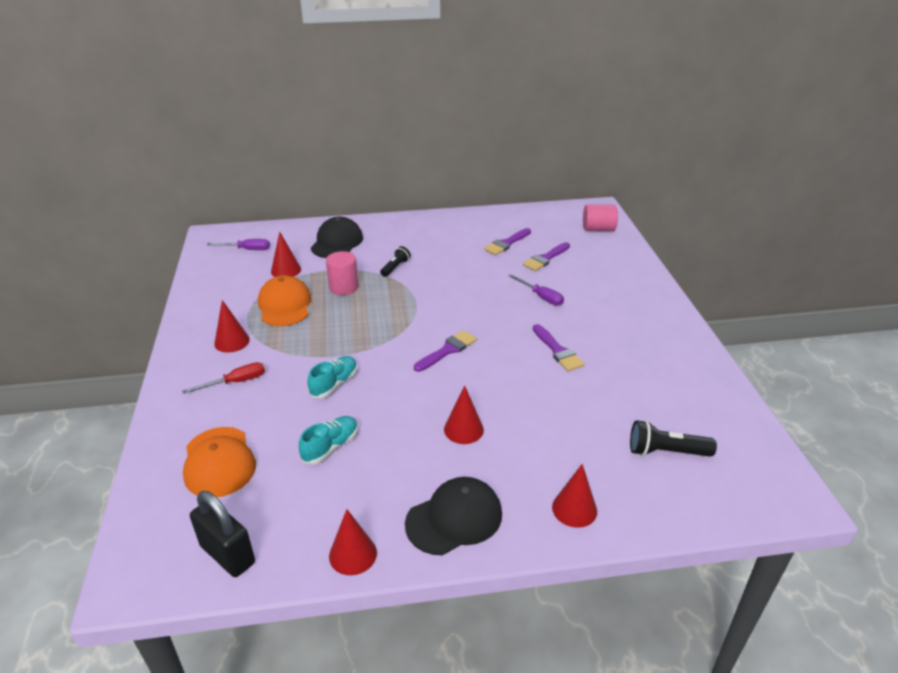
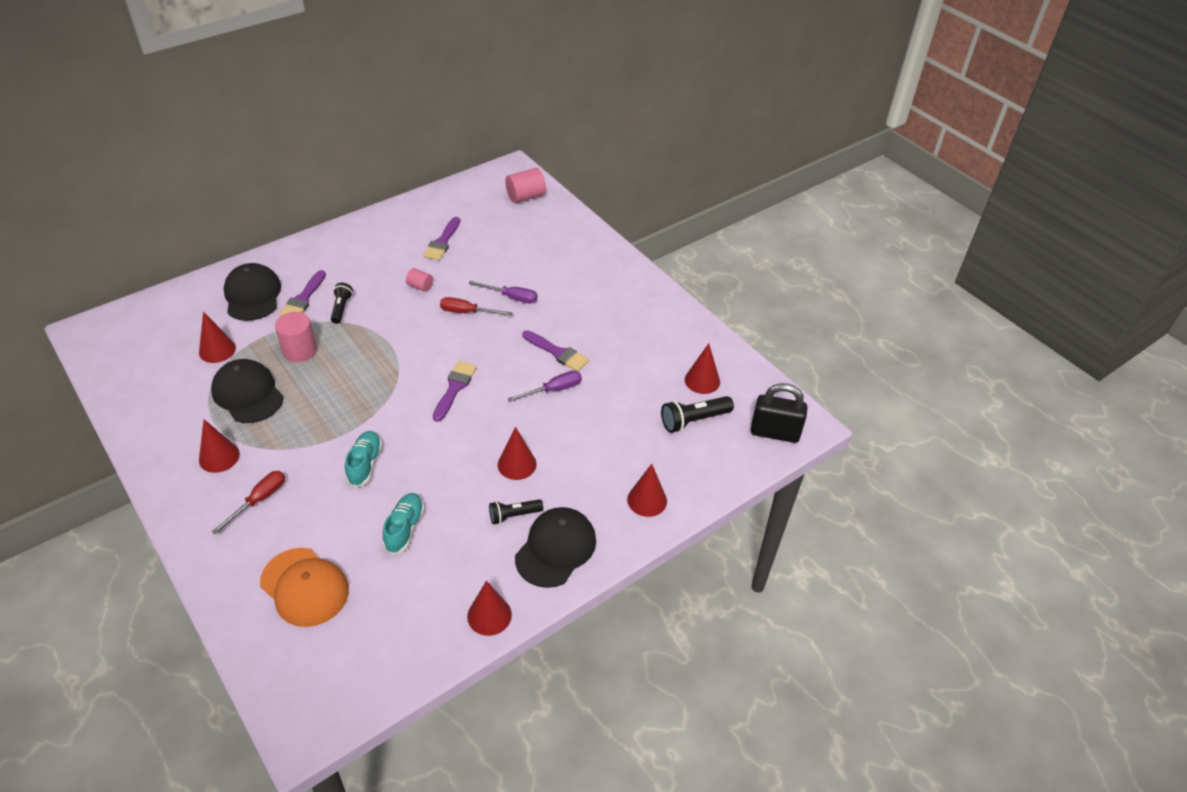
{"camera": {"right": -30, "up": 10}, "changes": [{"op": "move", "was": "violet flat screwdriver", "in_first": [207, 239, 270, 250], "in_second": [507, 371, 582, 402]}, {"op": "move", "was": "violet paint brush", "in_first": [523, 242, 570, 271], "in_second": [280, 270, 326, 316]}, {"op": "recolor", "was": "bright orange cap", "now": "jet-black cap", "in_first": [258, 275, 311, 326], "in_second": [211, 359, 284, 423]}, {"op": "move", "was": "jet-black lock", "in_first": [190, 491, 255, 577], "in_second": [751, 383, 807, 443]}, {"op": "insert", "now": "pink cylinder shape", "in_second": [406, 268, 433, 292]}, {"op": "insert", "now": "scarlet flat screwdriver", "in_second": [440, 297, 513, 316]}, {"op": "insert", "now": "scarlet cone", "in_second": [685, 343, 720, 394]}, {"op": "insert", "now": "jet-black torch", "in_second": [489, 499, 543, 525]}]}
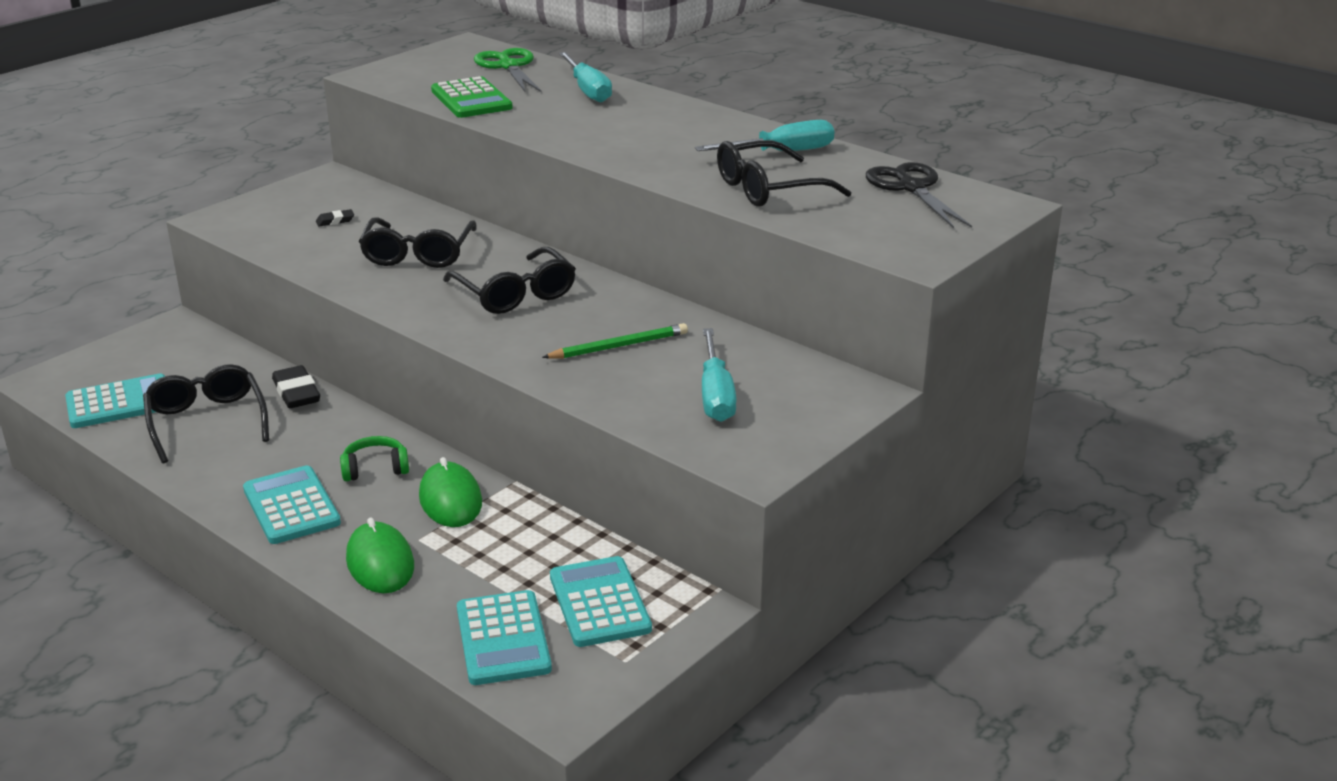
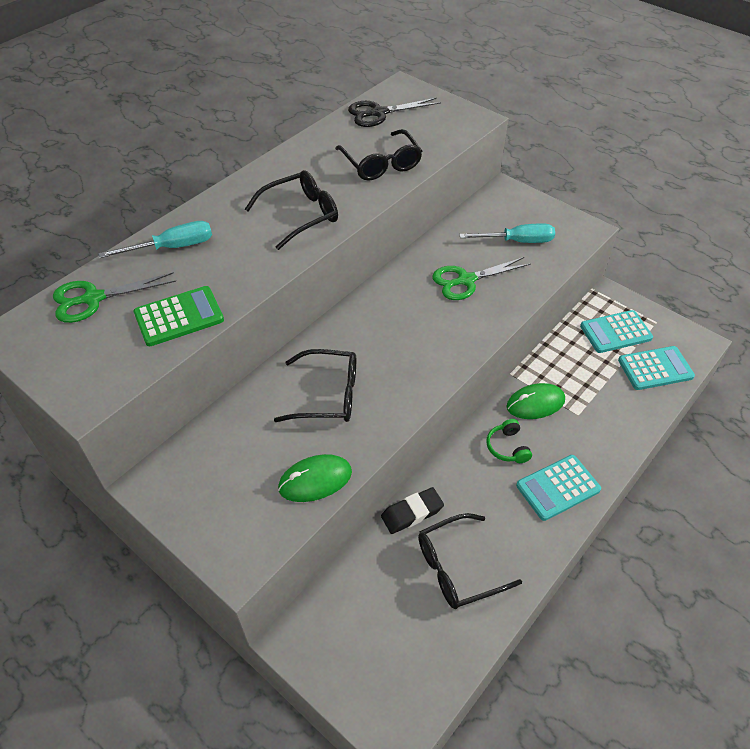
{"camera": {"right": -90, "up": 20}, "changes": [{"op": "delete", "was": "teal flat screwdriver", "in_first": [695, 120, 834, 151]}, {"op": "delete", "was": "jet-black eraser", "in_first": [316, 209, 354, 226]}, {"op": "move", "was": "jet-black eyeglasses", "in_first": [443, 247, 576, 314], "in_second": [245, 170, 338, 250]}, {"op": "replace", "was": "green wooden pencil", "now": "green scissors", "in_first": [542, 323, 688, 359], "in_second": [432, 257, 531, 300]}, {"op": "delete", "was": "teal calculator", "in_first": [65, 374, 165, 428]}, {"op": "move", "was": "green PC mouse", "in_first": [346, 518, 414, 593], "in_second": [278, 454, 352, 502]}]}
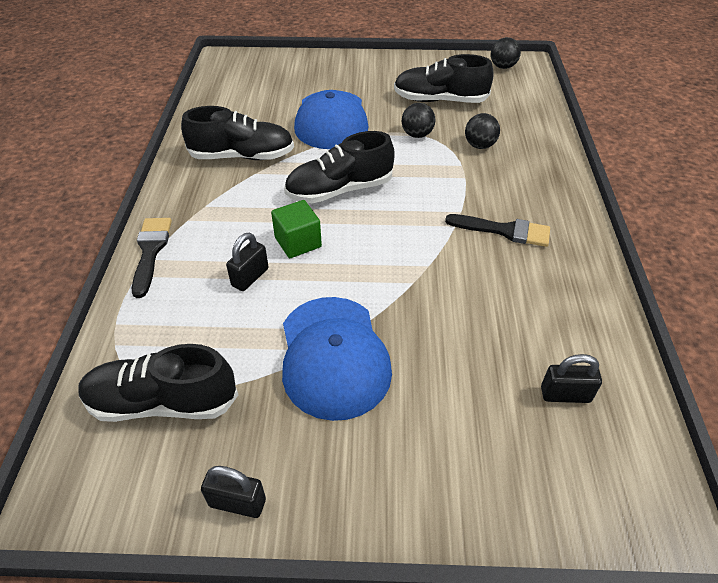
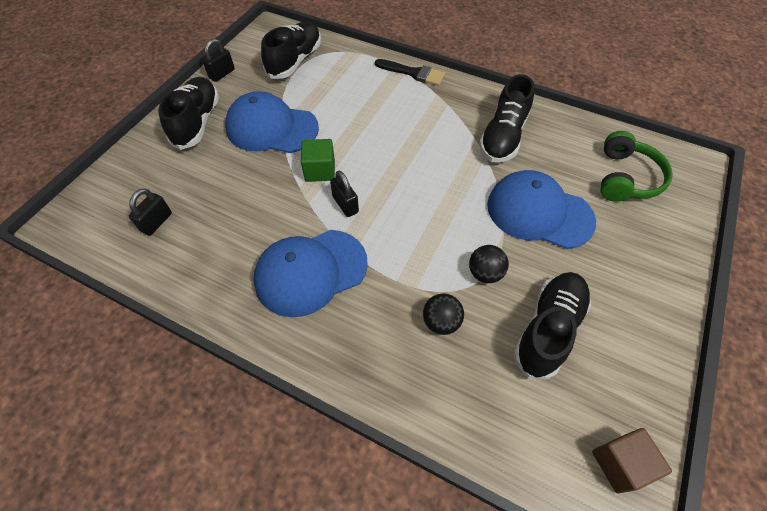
{"camera": {"right": 115, "up": 10}, "changes": [{"op": "replace", "was": "jet-black ball", "now": "russet block", "in_first": [491, 37, 521, 69], "in_second": [592, 428, 672, 493]}, {"op": "move", "was": "jet-black lace-up shoe", "in_first": [284, 131, 395, 203], "in_second": [158, 77, 219, 150]}, {"op": "move", "was": "green block", "in_first": [271, 200, 322, 258], "in_second": [301, 139, 335, 182]}, {"op": "replace", "was": "jet-black paint brush", "now": "cobalt cap", "in_first": [445, 214, 550, 247], "in_second": [253, 230, 368, 317]}, {"op": "move", "was": "jet-black lock", "in_first": [226, 233, 269, 291], "in_second": [330, 171, 359, 217]}, {"op": "insert", "now": "green headset", "in_second": [601, 131, 673, 202]}]}
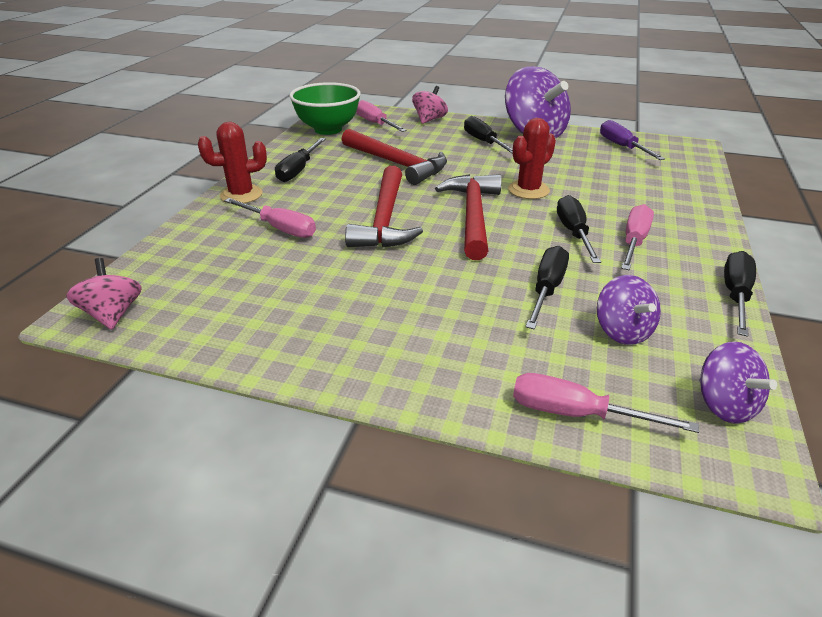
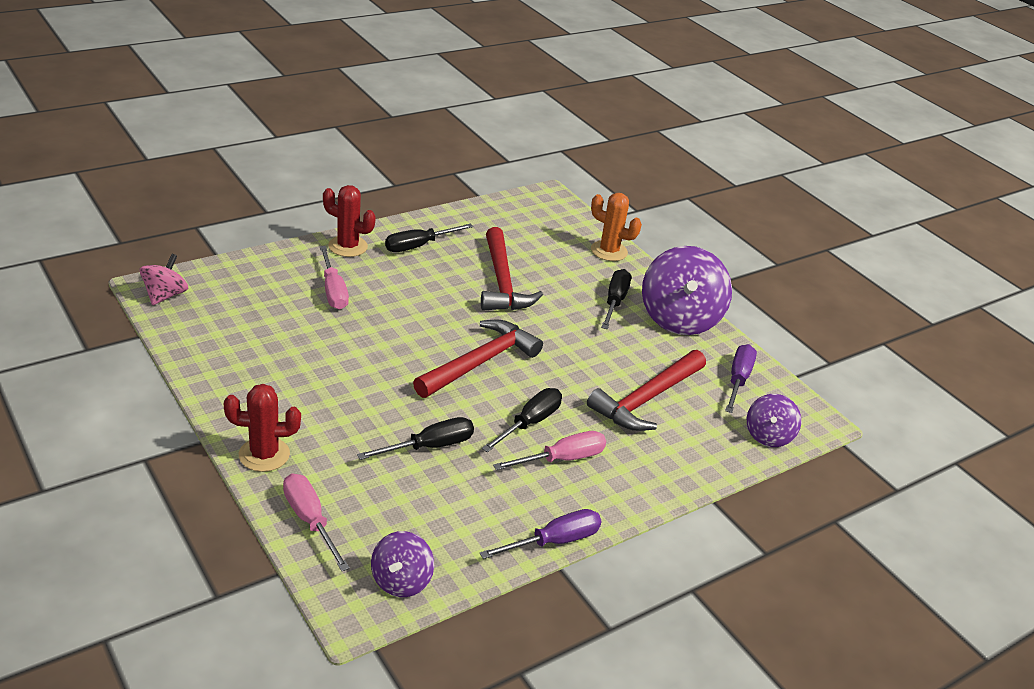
{"camera": {"right": 35, "up": 0}, "changes": [{"op": "delete", "was": "green deep dish", "in_first": [289, 82, 361, 135]}, {"op": "replace", "was": "pink whirligig", "now": "bright orange prickly plant", "in_first": [412, 86, 448, 124], "in_second": [591, 193, 642, 261]}, {"op": "delete", "was": "pink flat screwdriver", "in_first": [356, 100, 407, 132]}, {"op": "move", "was": "scarlet prickly plant", "in_first": [508, 118, 556, 199], "in_second": [224, 384, 301, 472]}, {"op": "move", "was": "scarlet carpenter's hammer", "in_first": [345, 166, 423, 248], "in_second": [587, 350, 706, 431]}, {"op": "recolor", "was": "jet-black flat screwdriver", "now": "violet flat screwdriver", "in_first": [724, 251, 756, 337], "in_second": [480, 509, 602, 559]}, {"op": "move", "was": "violet whirligig", "in_first": [597, 275, 661, 345], "in_second": [747, 394, 801, 447]}]}
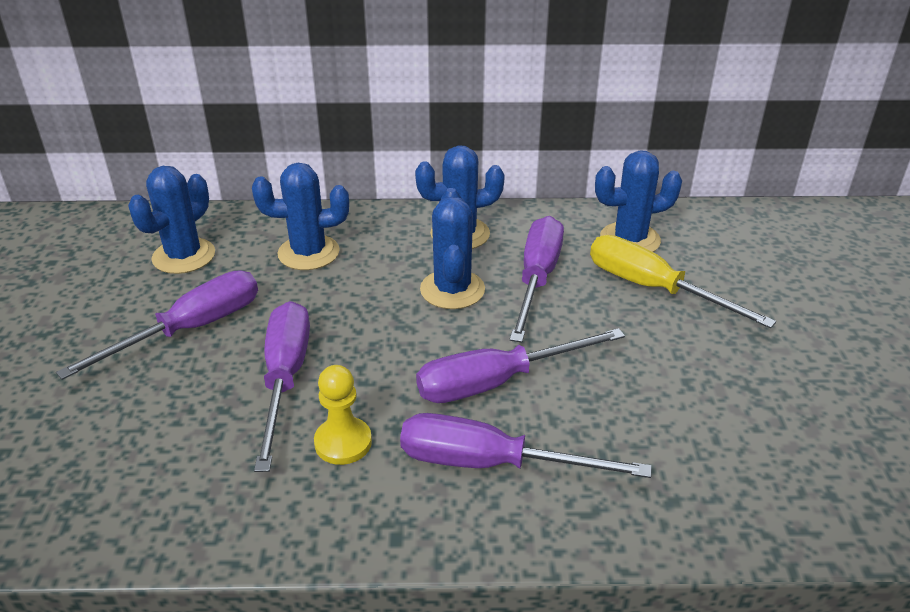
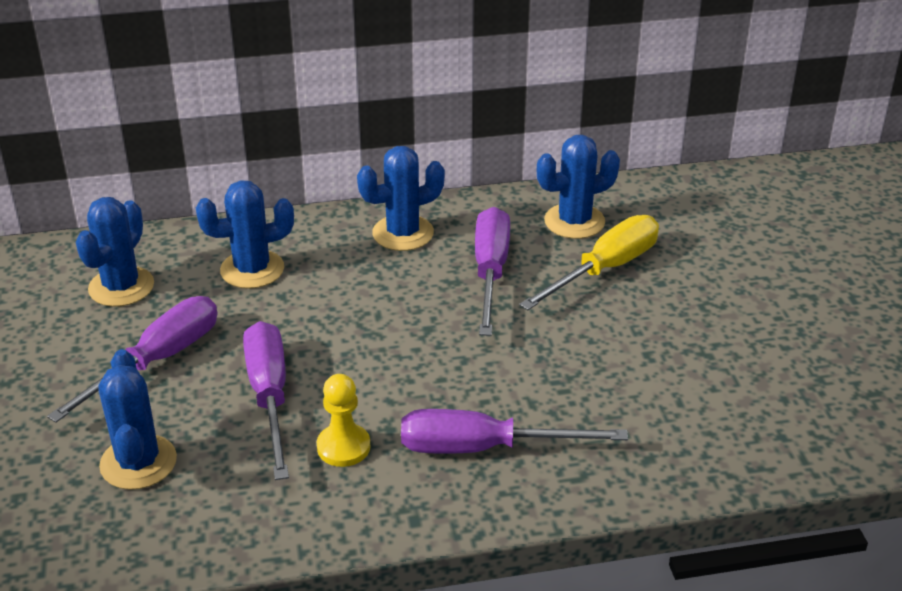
{"camera": {"right": -10, "up": 0}, "changes": [{"op": "move", "was": "cobalt prickly plant", "in_first": [420, 188, 485, 309], "in_second": [98, 349, 177, 490]}, {"op": "rotate", "was": "bright yellow flat screwdriver", "in_first": [590, 235, 776, 328], "in_second": [519, 215, 659, 310], "clockwise": 105}, {"op": "delete", "was": "violet flat screwdriver", "in_first": [416, 328, 625, 403]}]}
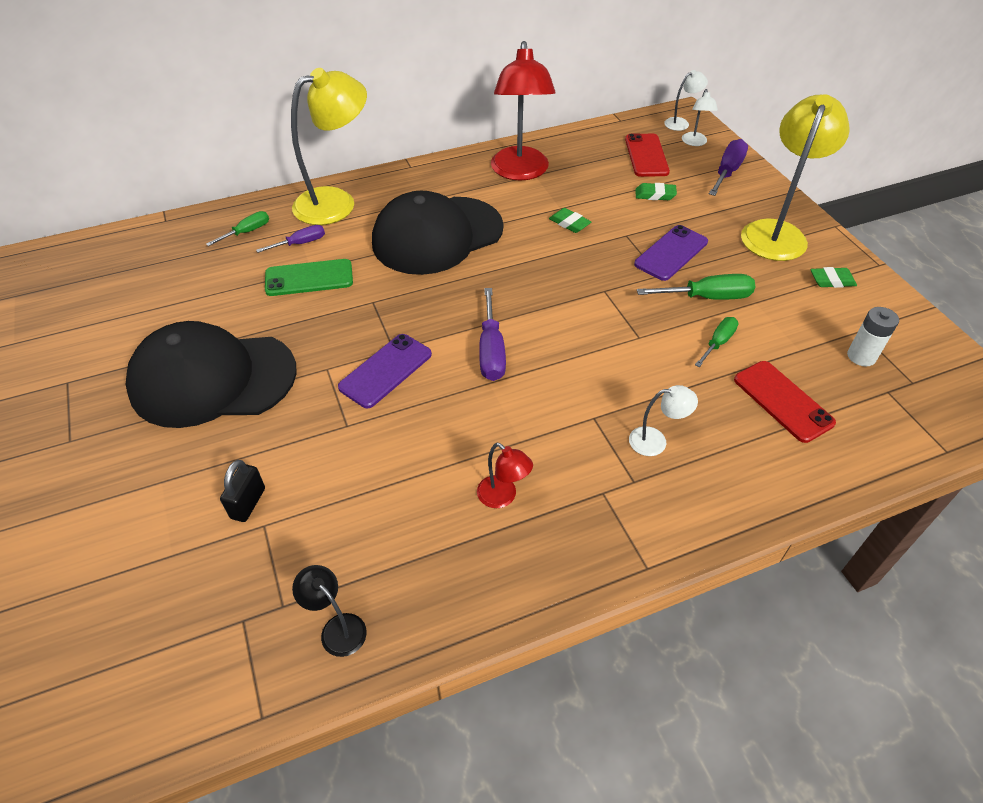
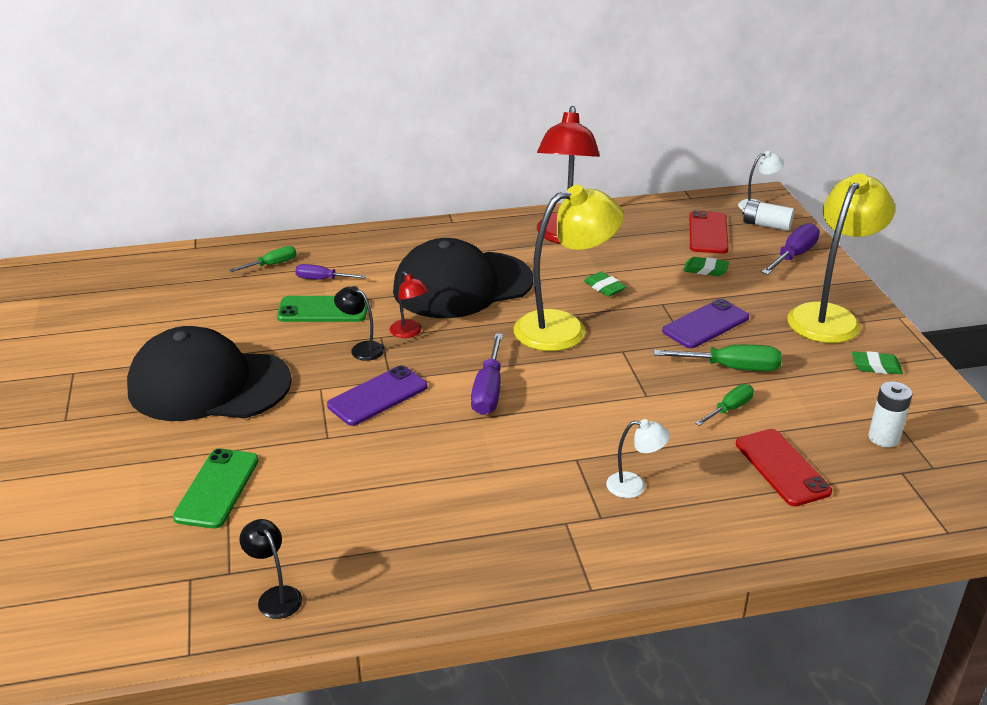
{"camera": {"right": 10, "up": -15}, "changes": [{"op": "move", "was": "bright yellow lamp", "in_first": [291, 68, 367, 225], "in_second": [514, 185, 624, 351]}, {"op": "replace", "was": "snow-white lamp", "now": "snow-white AA battery", "in_first": [682, 89, 718, 146], "in_second": [742, 200, 794, 231]}, {"op": "rotate", "was": "violet flat screwdriver", "in_first": [256, 225, 325, 253], "in_second": [295, 264, 366, 280], "clockwise": -150}, {"op": "move", "was": "scarlet lamp", "in_first": [477, 443, 533, 508], "in_second": [390, 271, 429, 338]}, {"op": "replace", "was": "jet-black lock", "now": "green mobile phone", "in_first": [220, 460, 265, 522], "in_second": [173, 448, 259, 529]}, {"op": "insert", "now": "jet-black lamp", "in_second": [334, 286, 385, 361]}]}
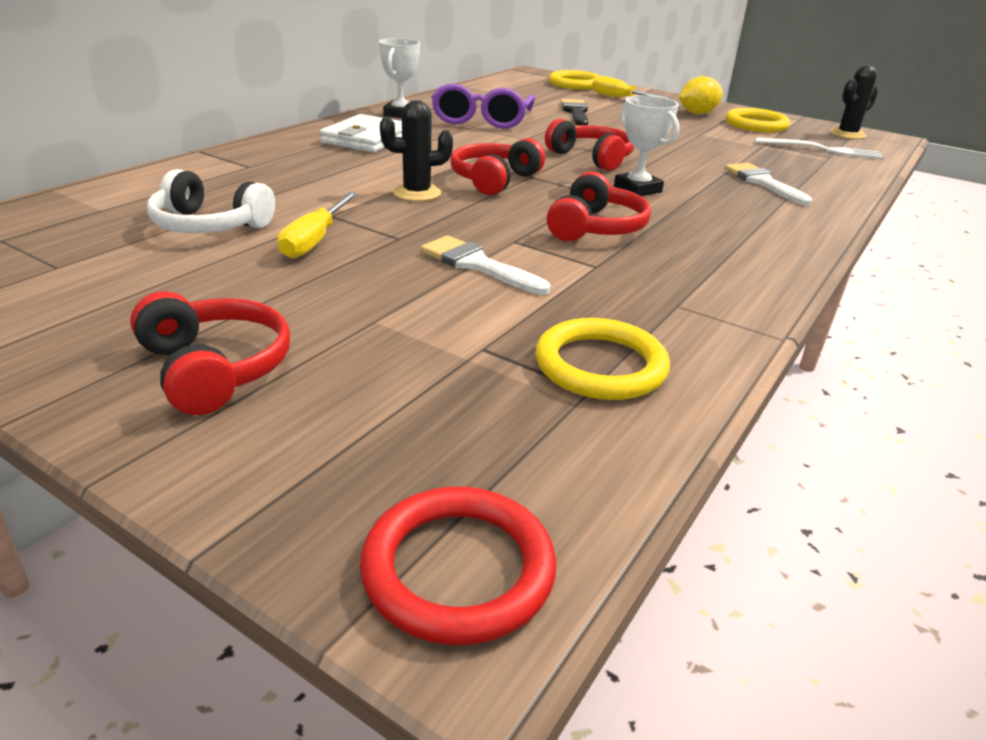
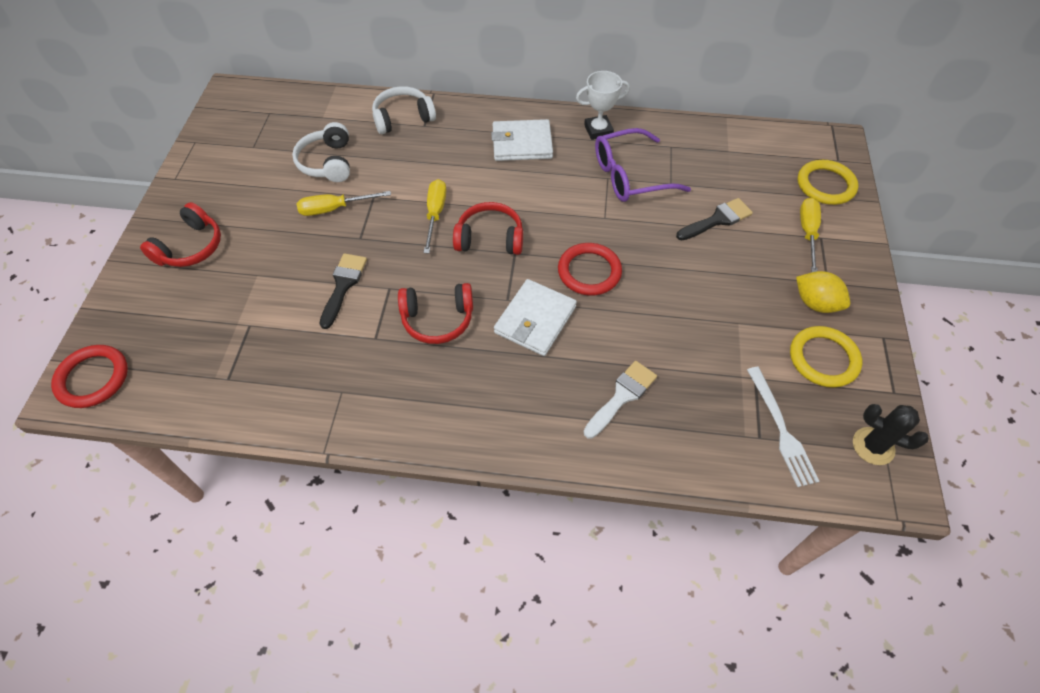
{"camera": {"right": 65, "up": 25}, "changes": [{"op": "replace", "was": "snow-white award cup", "now": "snow-white wallet", "in_first": [614, 95, 679, 196], "in_second": [494, 279, 577, 356]}, {"op": "replace", "was": "jet-black prickly plant", "now": "bright yellow flat screwdriver", "in_first": [380, 100, 453, 201], "in_second": [423, 179, 446, 254]}, {"op": "replace", "was": "scarlet headset", "now": "scarlet hoop", "in_first": [545, 119, 634, 171], "in_second": [558, 243, 622, 296]}, {"op": "recolor", "was": "snow-white paint brush", "now": "jet-black paint brush", "in_first": [421, 236, 550, 295], "in_second": [319, 253, 367, 329]}, {"op": "delete", "was": "bright yellow hoop", "in_first": [535, 318, 670, 400]}, {"op": "insert", "now": "snow-white headset", "in_second": [372, 86, 436, 134]}]}
